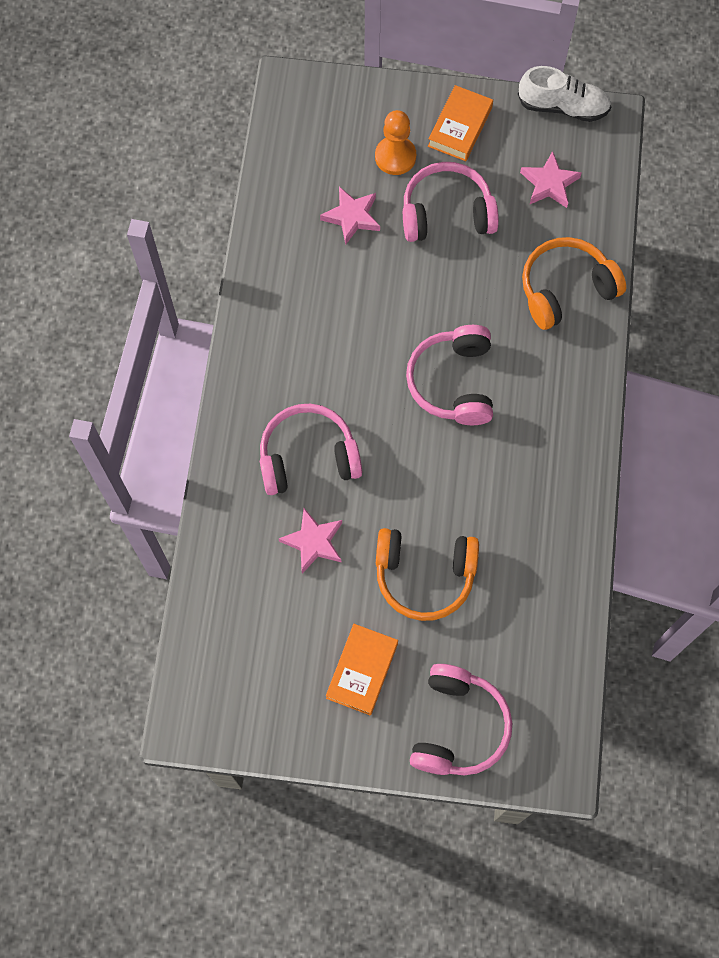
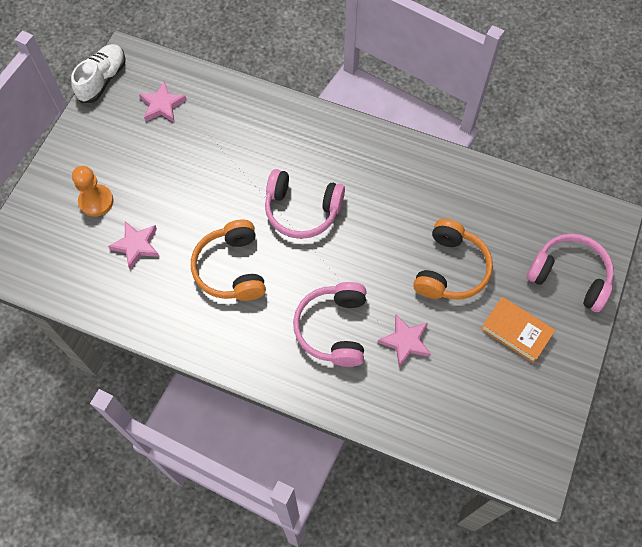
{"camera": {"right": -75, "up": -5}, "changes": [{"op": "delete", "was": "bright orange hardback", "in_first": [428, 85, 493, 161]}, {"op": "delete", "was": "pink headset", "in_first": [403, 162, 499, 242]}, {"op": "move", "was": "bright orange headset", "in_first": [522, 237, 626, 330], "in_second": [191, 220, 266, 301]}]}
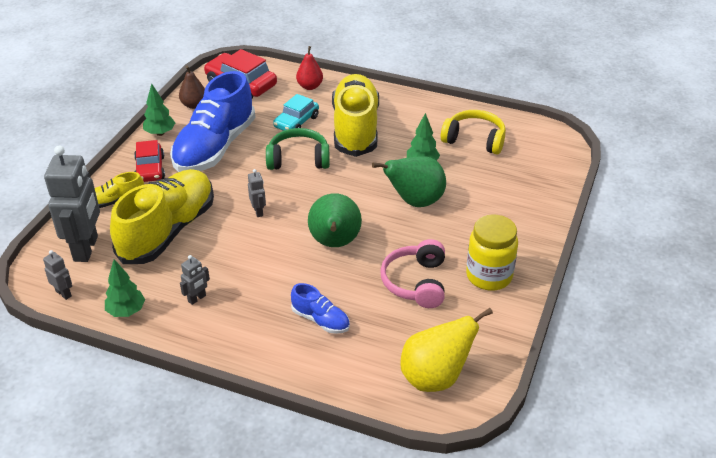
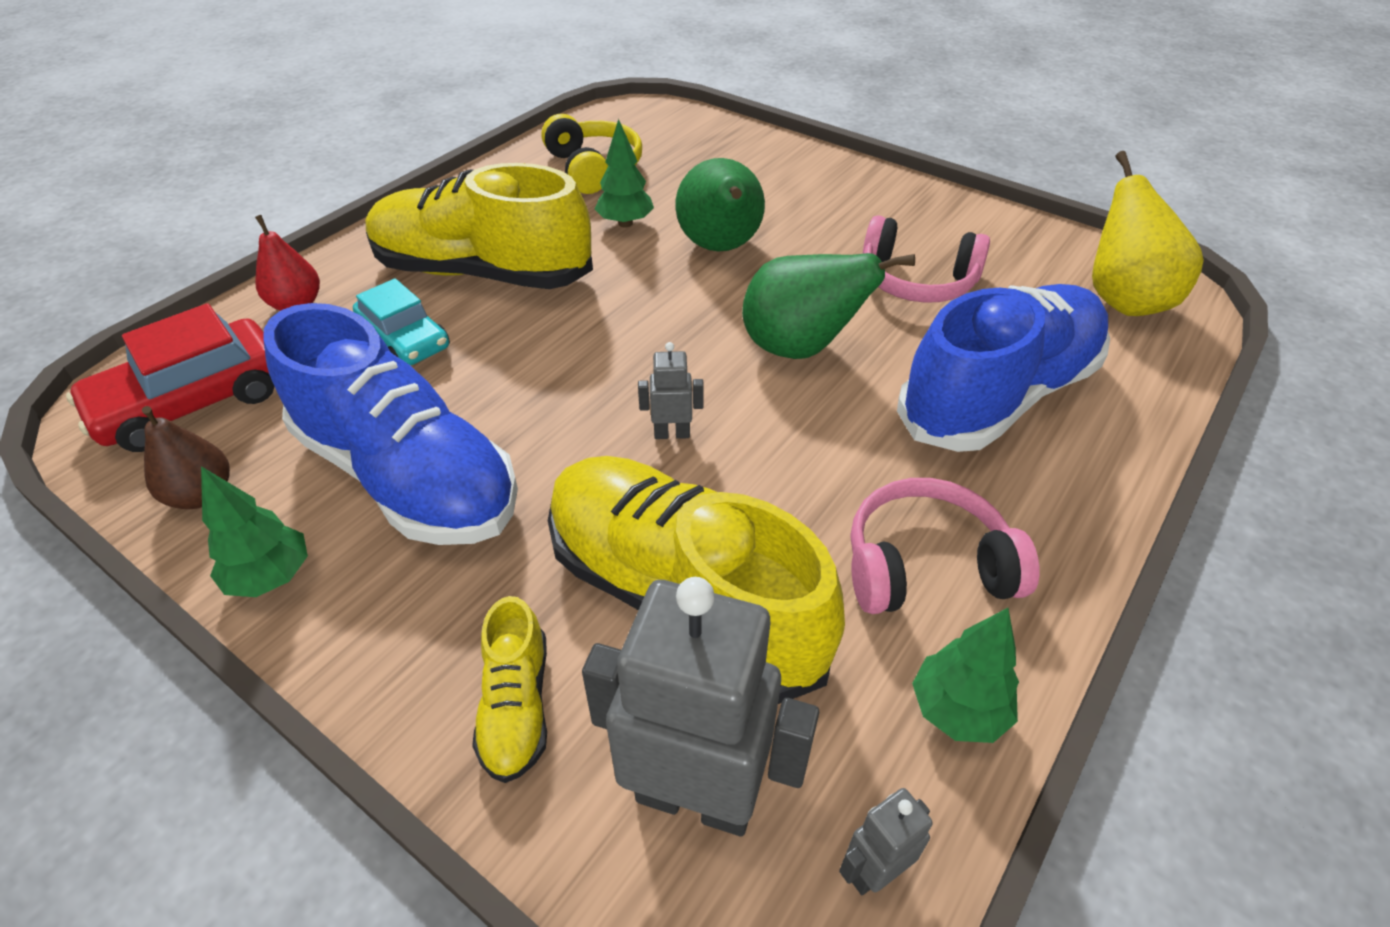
{"camera": {"right": -75, "up": 5}, "changes": [{"op": "rotate", "was": "bright yellow headset", "in_first": [441, 110, 506, 154], "in_second": [541, 114, 642, 194], "clockwise": 120}, {"op": "delete", "was": "green headset", "in_first": [266, 128, 330, 170]}, {"op": "delete", "was": "scarlet toy car", "in_first": [134, 140, 165, 182]}, {"op": "delete", "was": "bright yellow jam jar", "in_first": [466, 215, 518, 291]}, {"op": "replace", "was": "ash-grey robot figure", "now": "pink headset", "in_first": [180, 255, 210, 305], "in_second": [851, 478, 1040, 614]}, {"op": "resize", "was": "cobalt lace-up shoe", "in_first": [291, 283, 350, 334], "in_second": [897, 284, 1110, 452], "ratio": 2.21}]}
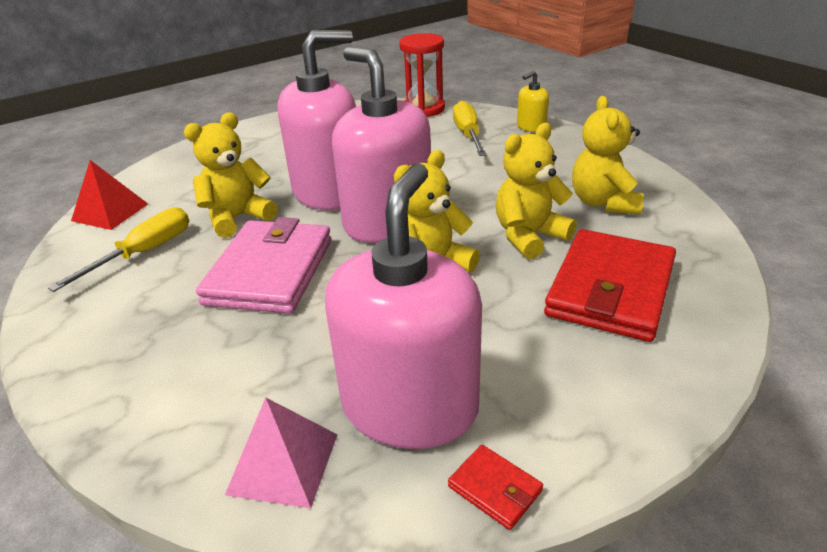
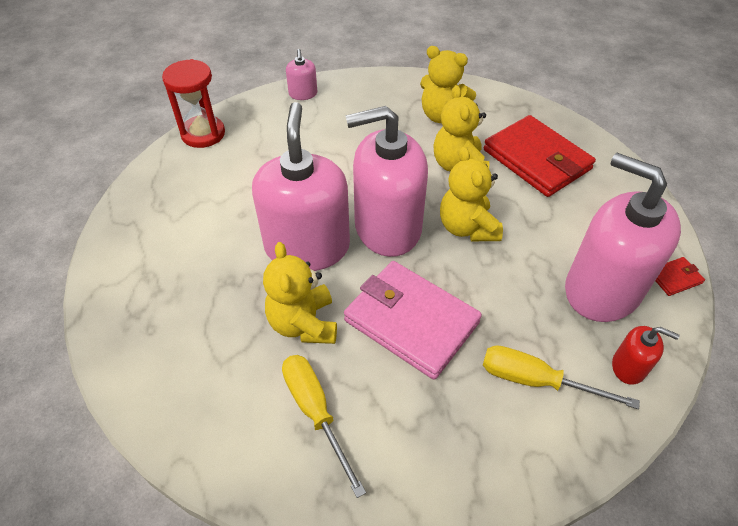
{"camera": {"right": -65, "up": 15}, "changes": [{"op": "recolor", "was": "bright yellow pump bottle", "now": "pink pump bottle", "in_first": [517, 71, 549, 132], "in_second": [286, 49, 317, 100]}, {"op": "move", "was": "bright yellow flat screwdriver", "in_first": [453, 101, 487, 156], "in_second": [483, 345, 640, 409]}, {"op": "delete", "was": "scarlet solid pyramid", "in_first": [71, 160, 148, 230]}, {"op": "replace", "was": "pink solid pyramid", "now": "scarlet pump bottle", "in_first": [225, 397, 338, 508], "in_second": [612, 326, 680, 385]}]}
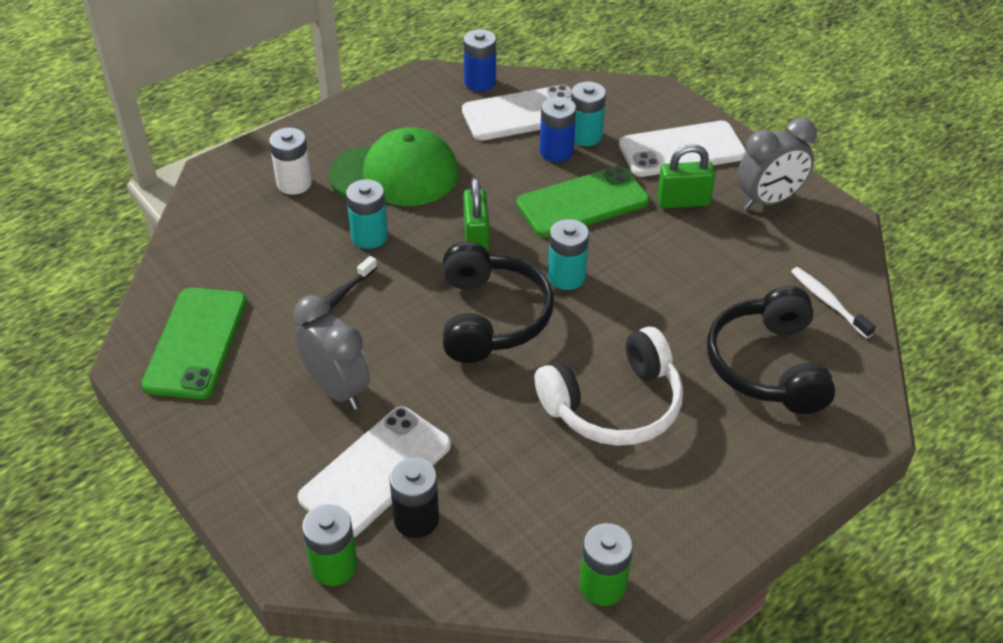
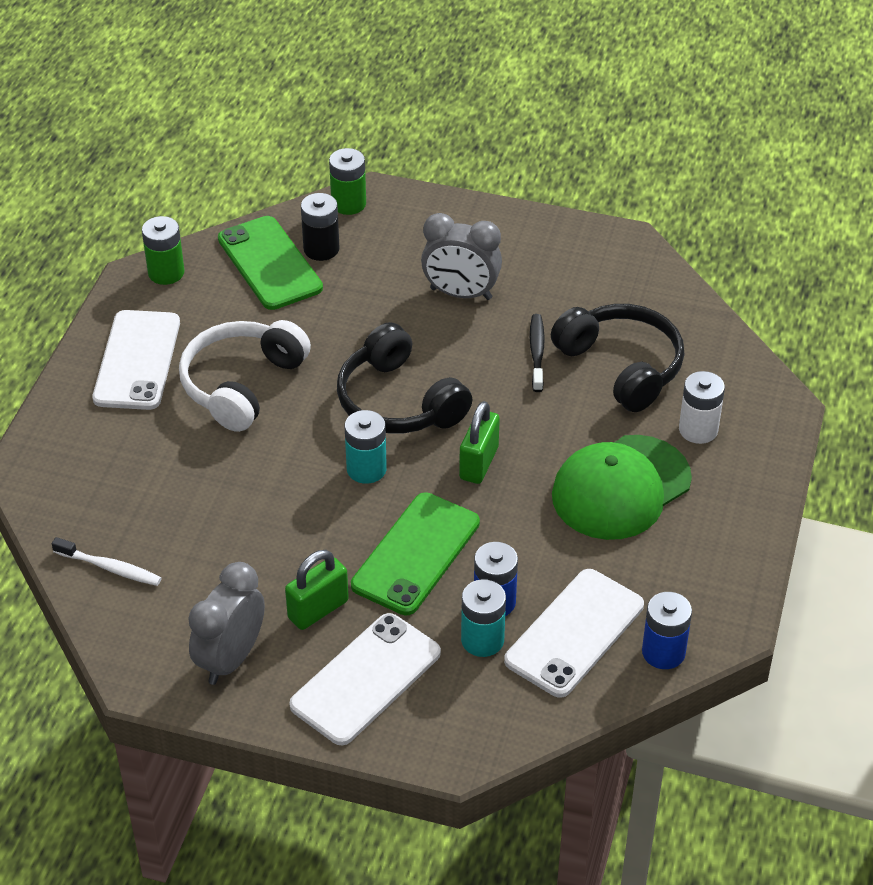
{"camera": {"right": 145, "up": 0}, "changes": [{"op": "rotate", "was": "green lock", "in_first": [463, 178, 489, 253], "in_second": [459, 401, 500, 484], "clockwise": 60}, {"op": "delete", "was": "teal AA battery", "in_first": [346, 179, 388, 249]}, {"op": "move", "was": "jet-black headset", "in_first": [707, 286, 836, 414], "in_second": [551, 304, 685, 412]}, {"op": "move", "was": "green mobile phone", "in_first": [142, 287, 247, 399], "in_second": [218, 216, 323, 310]}, {"op": "move", "was": "snow-white mobile phone", "in_first": [298, 406, 451, 537], "in_second": [92, 310, 180, 410]}]}
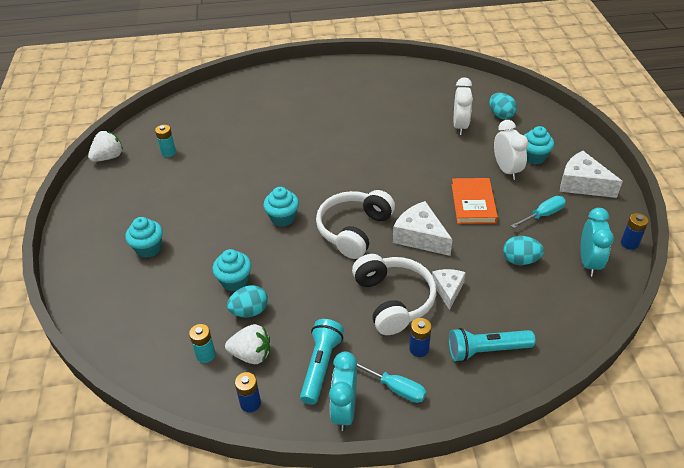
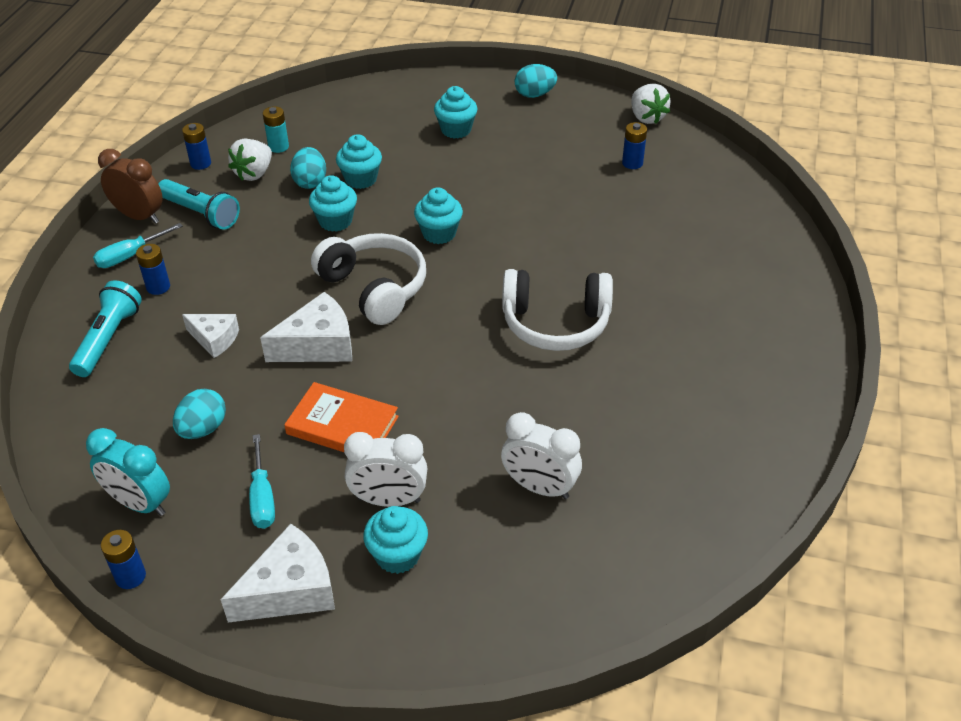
{"camera": {"right": 110, "up": 0}, "changes": [{"op": "move", "was": "teal egg shape", "in_first": [489, 93, 517, 119], "in_second": [515, 64, 557, 98]}, {"op": "recolor", "was": "teal AA battery", "now": "cobalt AA battery", "in_first": [155, 125, 176, 157], "in_second": [622, 122, 647, 169]}, {"op": "move", "was": "snow-white headset", "in_first": [352, 254, 436, 335], "in_second": [502, 269, 613, 351]}, {"op": "recolor", "was": "teal alarm clock", "now": "russet alarm clock", "in_first": [329, 351, 357, 431], "in_second": [98, 149, 163, 224]}, {"op": "insert", "now": "teal fairy cake", "in_second": [309, 175, 357, 232]}]}
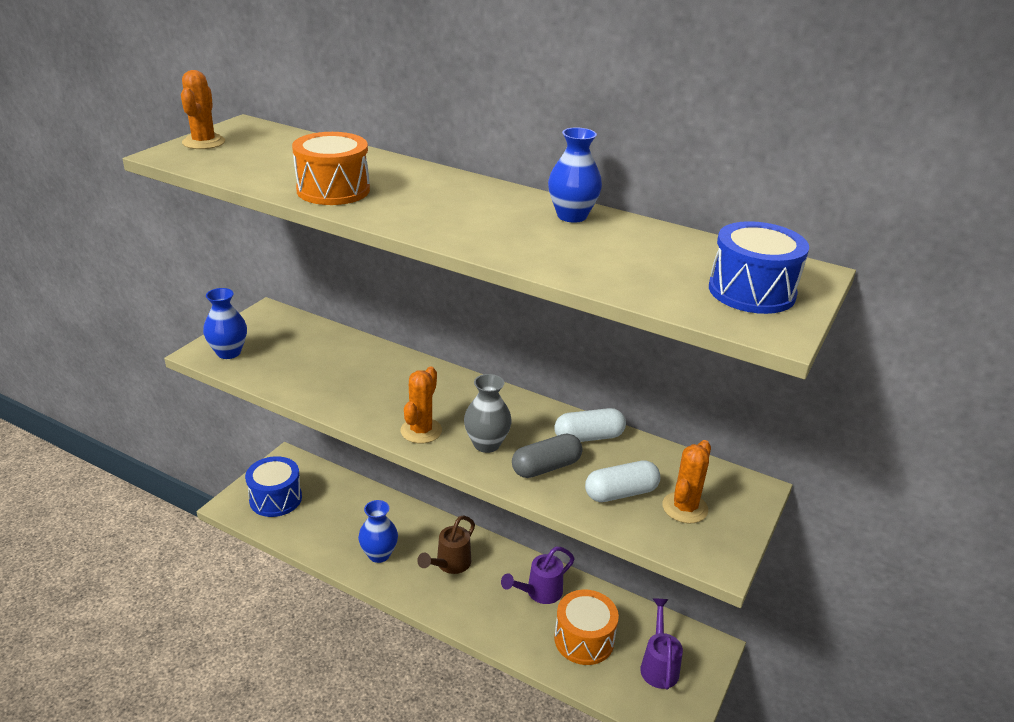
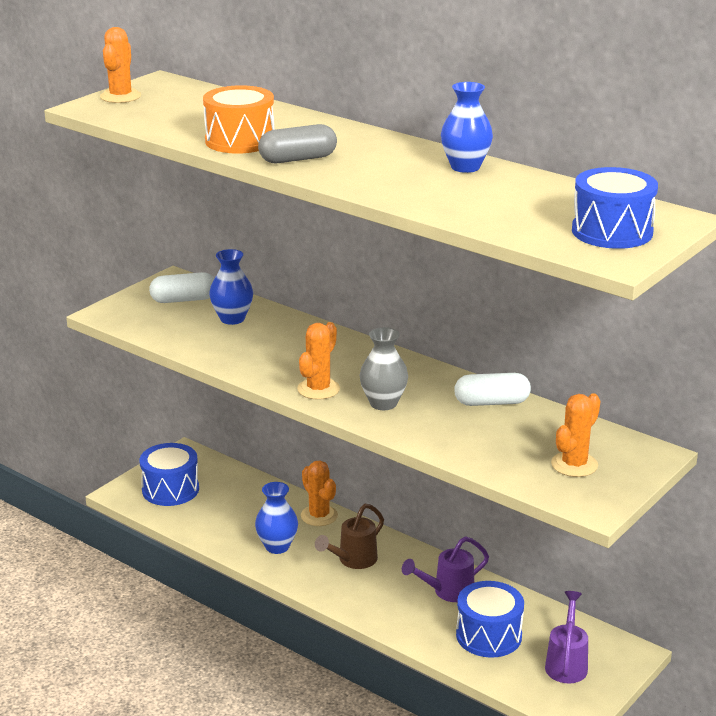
{"camera": {"right": 10, "up": -5}, "changes": [{"op": "move", "was": "cobalt tall vase", "in_first": [203, 288, 247, 359], "in_second": [209, 249, 253, 325]}, {"op": "move", "was": "ash-grey pill shape", "in_first": [512, 434, 582, 478], "in_second": [258, 124, 337, 163]}, {"op": "move", "was": "snow-white pill shape", "in_first": [585, 460, 660, 502], "in_second": [149, 272, 214, 303]}, {"op": "recolor", "was": "bright orange snare drum", "now": "cobalt snare drum", "in_first": [554, 590, 619, 665], "in_second": [456, 581, 524, 658]}, {"op": "insert", "now": "bright orange prickly plant", "in_second": [301, 460, 338, 526]}]}
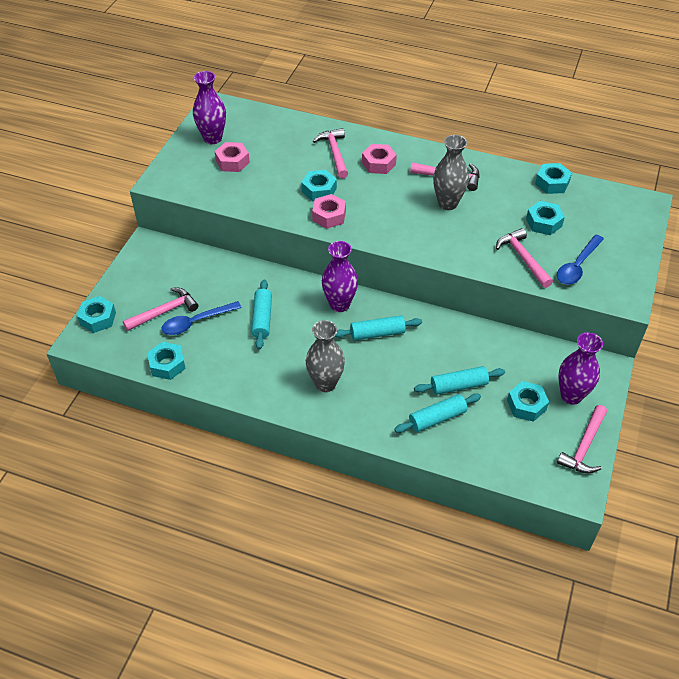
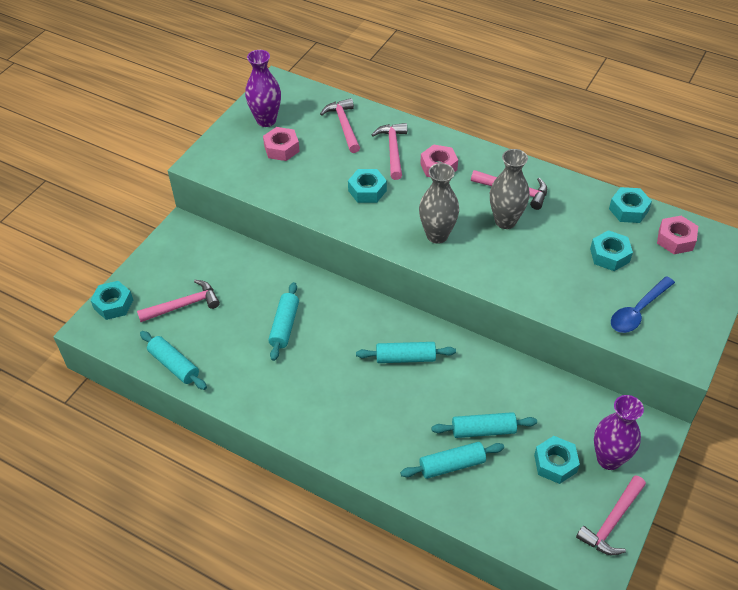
{"camera": {"right": 10, "up": 0}, "changes": [{"op": "move", "was": "pink hex nut", "in_first": [312, 194, 346, 228], "in_second": [657, 216, 698, 254]}, {"op": "move", "was": "pink carpenter's hammer", "in_first": [496, 228, 553, 288], "in_second": [320, 98, 360, 153]}, {"op": "delete", "was": "violet tall vase", "in_first": [322, 241, 358, 312]}, {"op": "delete", "was": "cobalt tablespoon", "in_first": [161, 301, 242, 335]}, {"op": "move", "was": "ash-grey tall vase", "in_first": [306, 320, 345, 392], "in_second": [419, 163, 459, 244]}, {"op": "replace", "was": "teal hex nut", "now": "teal dough roller", "in_first": [147, 342, 186, 380], "in_second": [140, 331, 207, 390]}]}
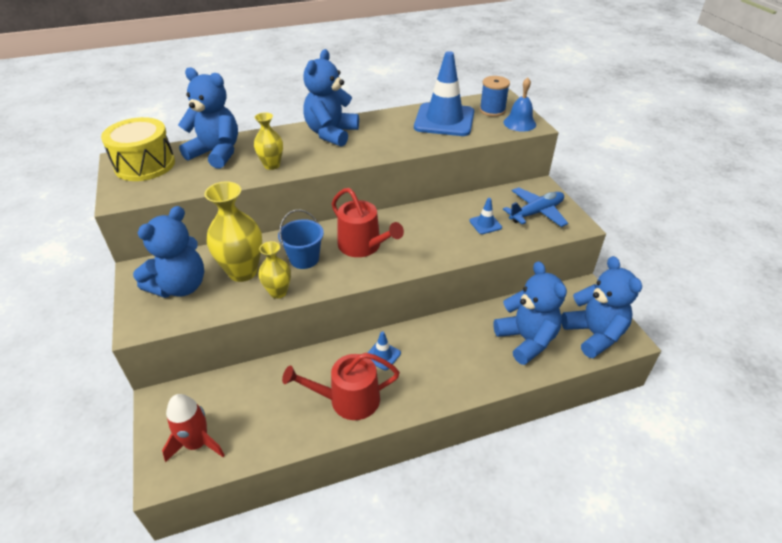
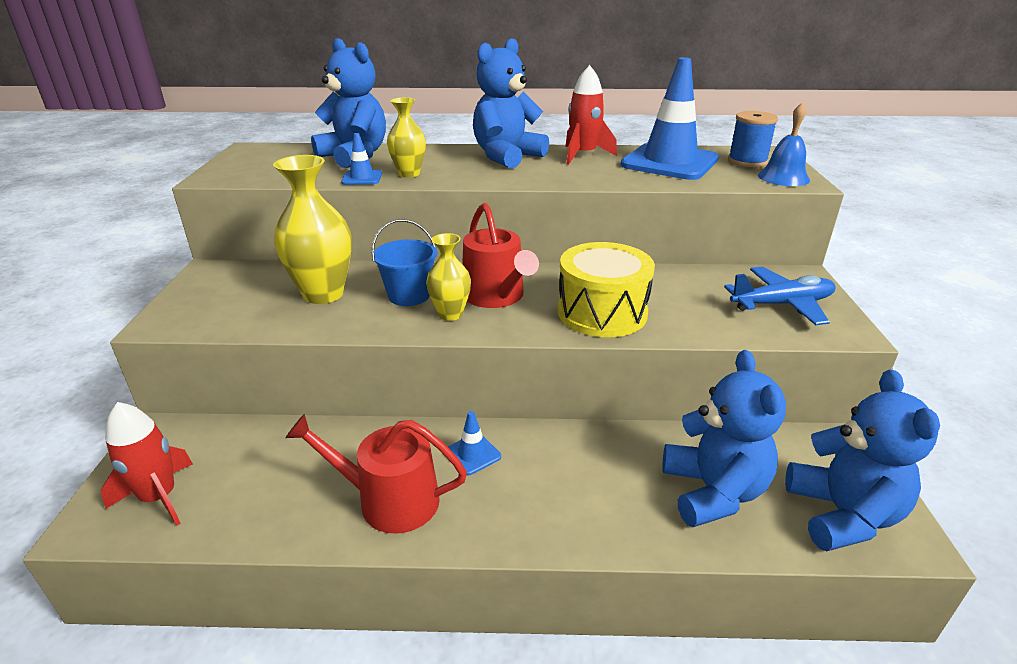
{"camera": {"right": 20, "up": -10}, "changes": [{"op": "move", "was": "bright yellow snare drum", "in_first": [101, 117, 175, 181], "in_second": [558, 242, 655, 337]}, {"op": "move", "was": "cobalt traffic cone", "in_first": [469, 198, 502, 234], "in_second": [341, 133, 382, 185]}, {"op": "delete", "was": "cobalt teddy", "in_first": [133, 206, 204, 298]}, {"op": "move", "was": "bright yellow tall vase", "in_first": [258, 241, 291, 299], "in_second": [426, 233, 471, 321]}, {"op": "insert", "now": "scarlet spaceship", "in_second": [565, 65, 617, 164]}]}
